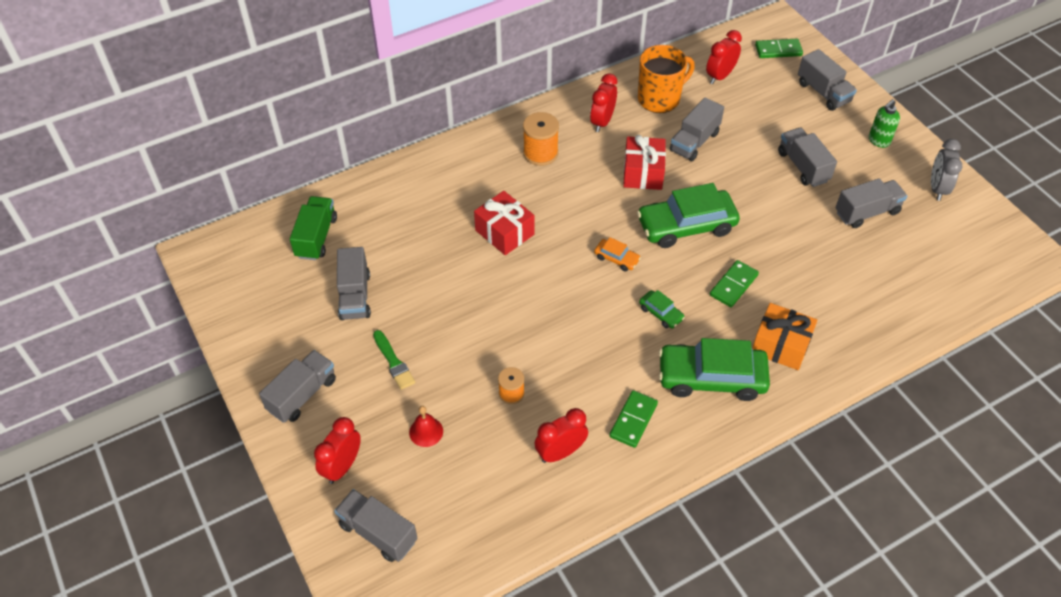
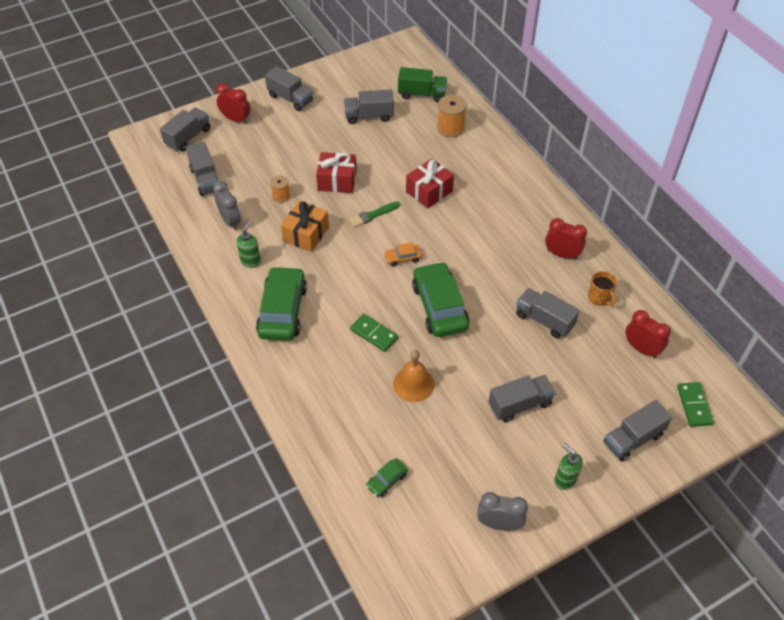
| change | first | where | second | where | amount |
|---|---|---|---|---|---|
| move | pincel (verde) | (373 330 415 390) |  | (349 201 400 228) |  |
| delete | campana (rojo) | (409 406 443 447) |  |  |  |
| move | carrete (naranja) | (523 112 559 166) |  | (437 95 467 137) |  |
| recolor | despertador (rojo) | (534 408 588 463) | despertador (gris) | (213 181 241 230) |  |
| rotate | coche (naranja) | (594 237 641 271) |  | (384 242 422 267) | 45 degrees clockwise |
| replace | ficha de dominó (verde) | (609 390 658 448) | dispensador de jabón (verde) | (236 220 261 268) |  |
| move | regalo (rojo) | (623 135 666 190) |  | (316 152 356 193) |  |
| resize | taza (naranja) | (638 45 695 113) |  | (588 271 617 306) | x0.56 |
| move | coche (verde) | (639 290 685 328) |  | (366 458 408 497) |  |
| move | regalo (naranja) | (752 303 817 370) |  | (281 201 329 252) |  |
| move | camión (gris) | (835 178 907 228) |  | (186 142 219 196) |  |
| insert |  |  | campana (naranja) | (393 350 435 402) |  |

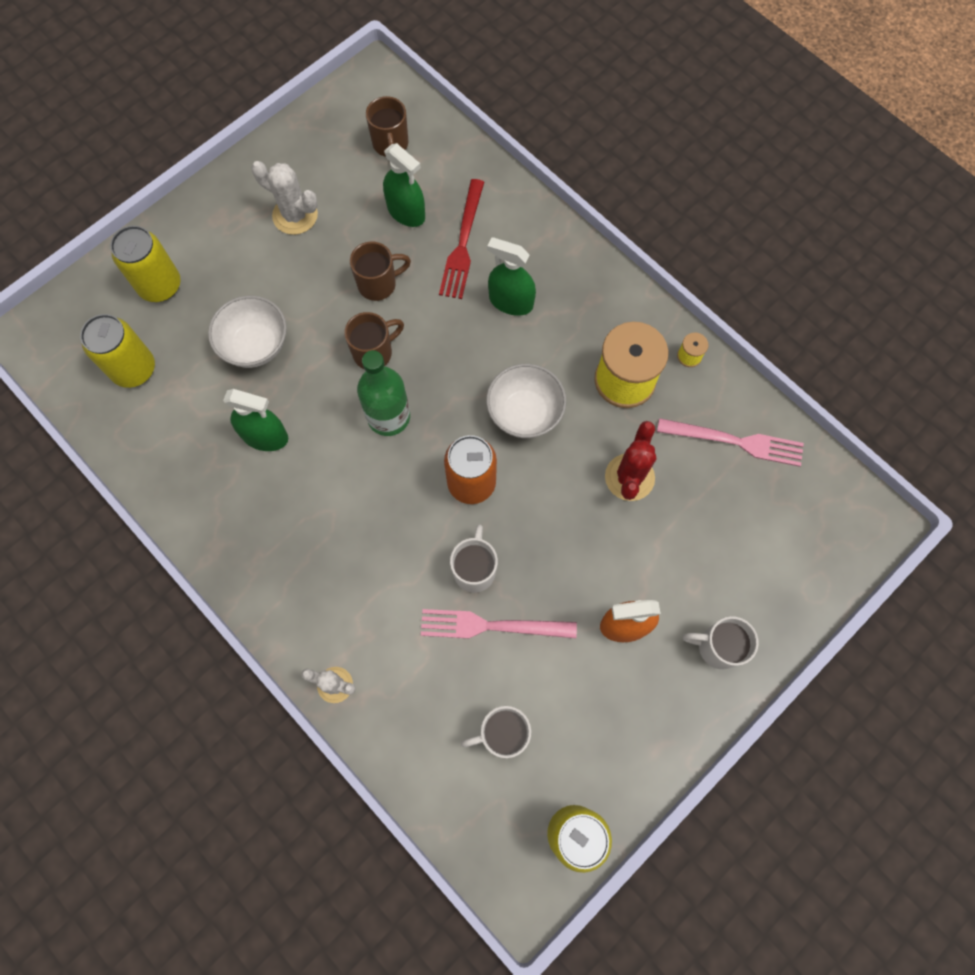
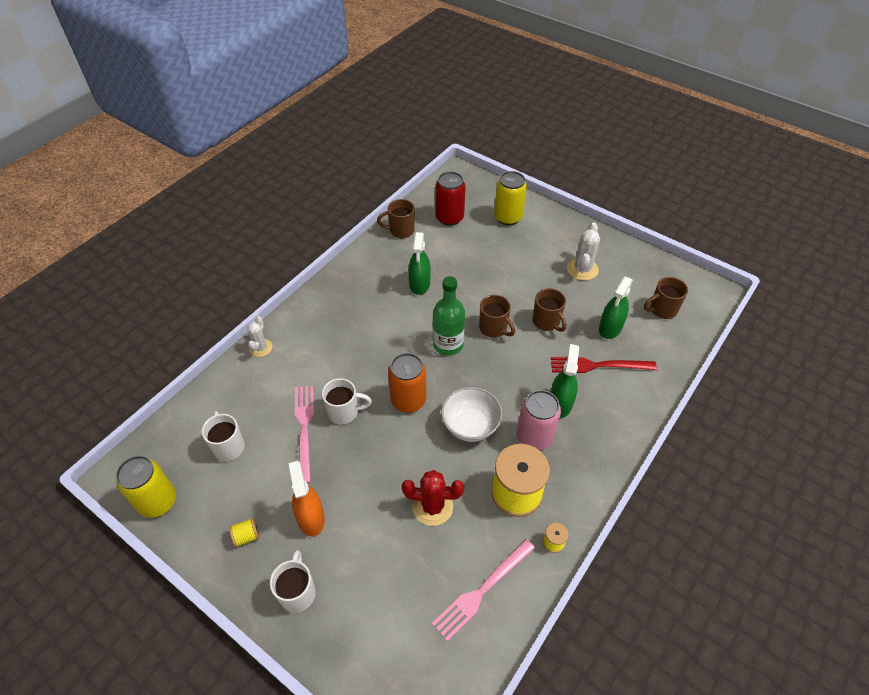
| change | first | where | second | where | amount |
|---|---|---|---|---|---|
| recolor | lata (amarillo) | (80 314 155 388) | lata (rojo) | (435 171 466 226) |  |
| delete | cuenco (blanco) | (208 296 287 368) |  |  |  |
| rotate | tenedor (rosa) | (657 418 804 467) |  | (432 539 535 642) | 45 degrees clockwise |
| insert |  |  | carrete (amarillo) | (229 518 260 548) |  |
| insert |  |  | taza (marrón) | (377 199 415 238) |  |
| insert |  |  | lata (rosa) | (517 390 561 450) |  |

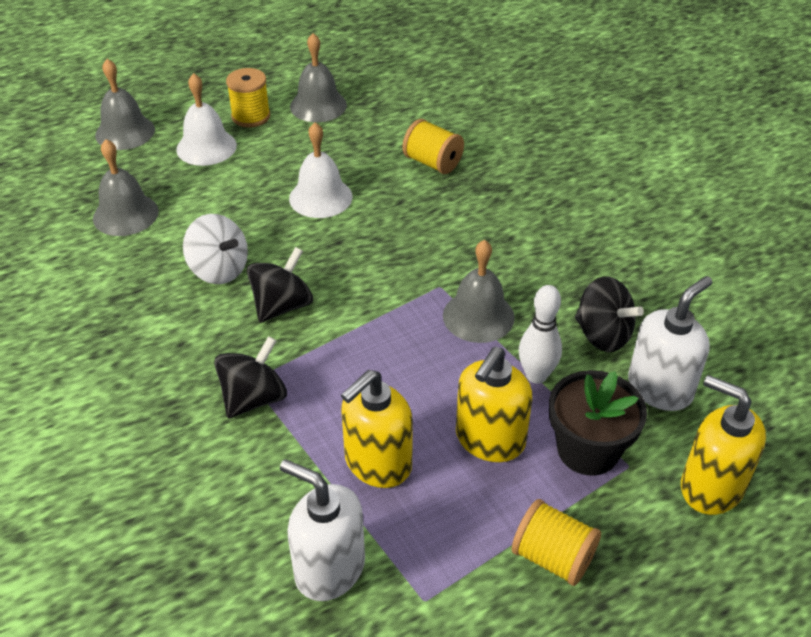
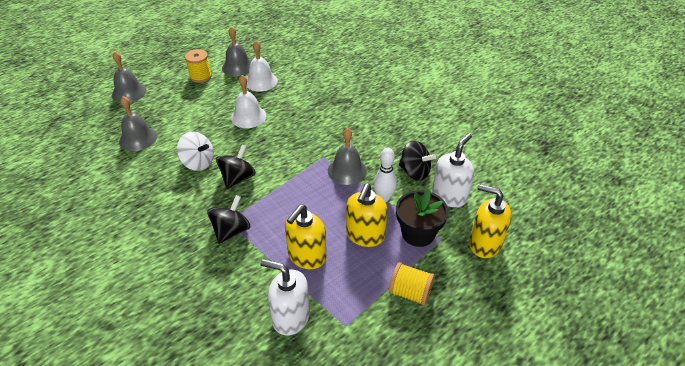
| change | first | where | second | where | amount |
|---|---|---|---|---|---|
| move | campana (blanco) | (176 73 237 166) |  | (246 41 278 92) |  |
| delete | carrete (amarillo) | (402 119 464 174) |  |  |  |

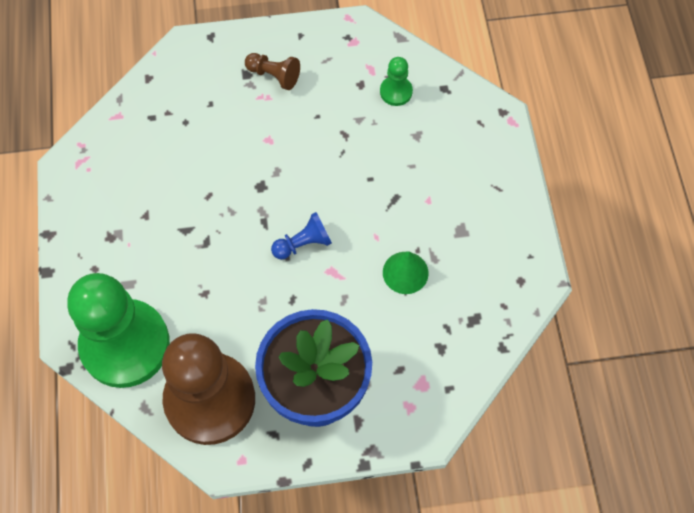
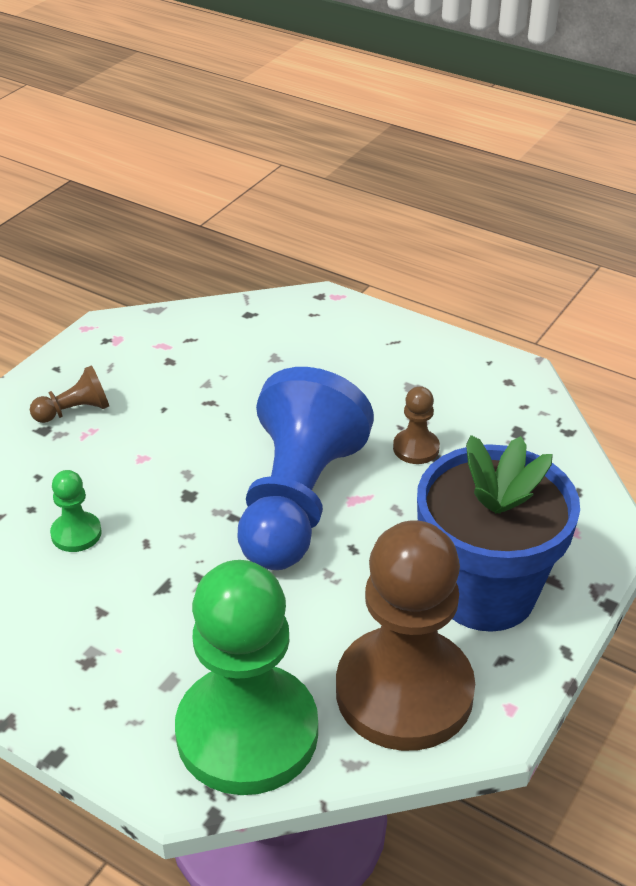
| change | first | where | second | where | amount |
|---|---|---|---|---|---|
| resize | peón (azul) | (271 212 332 259) |  | (237 367 374 570) | x2.43 |
| move | peón (verde) | (380 57 413 106) |  | (50 470 102 552) |  |
| replace | cono (verde) | (383 251 429 294) | peón (marrón) | (393 386 440 464) |  |

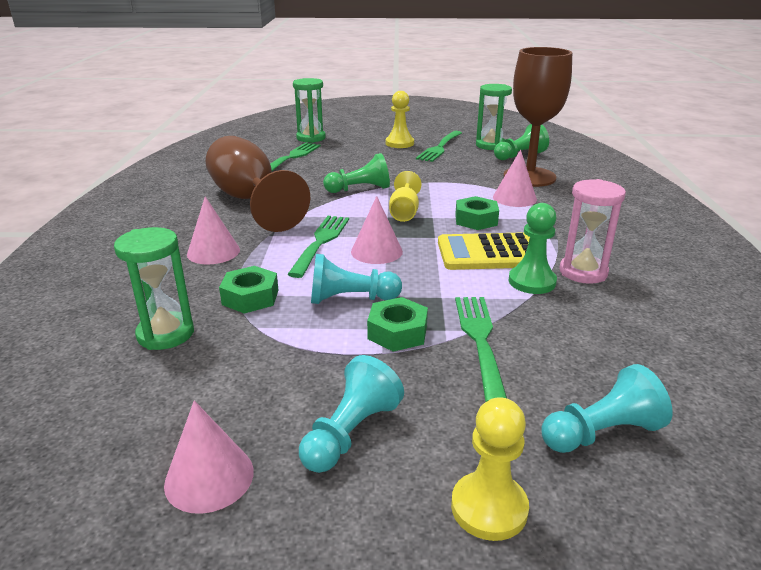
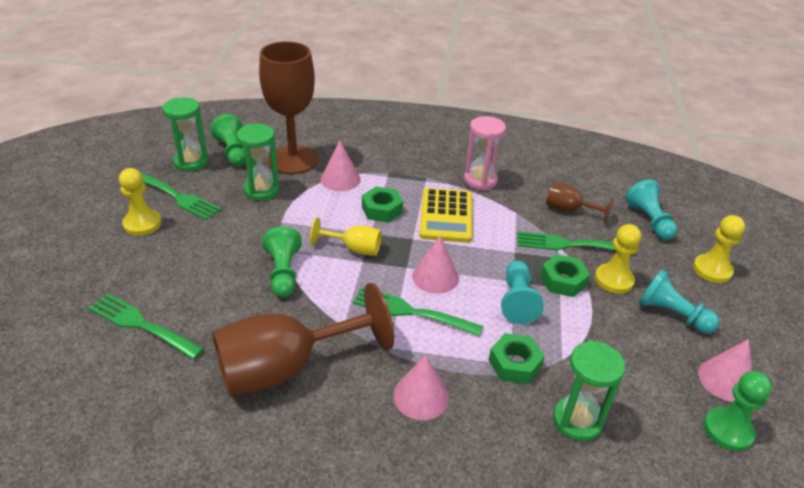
| change | first | where | second | where | amount |
|---|---|---|---|---|---|
| move | reloj de arena (verde) | (293 78 326 143) |  | (237 124 279 200) |  |
| move | peón (verde) | (509 203 557 294) |  | (704 371 772 451) |  |
| insert |  |  | copa (marrón) | (546 182 614 223) |  |
| insert |  |  | peón (amarillo) | (595 224 641 294) |  |

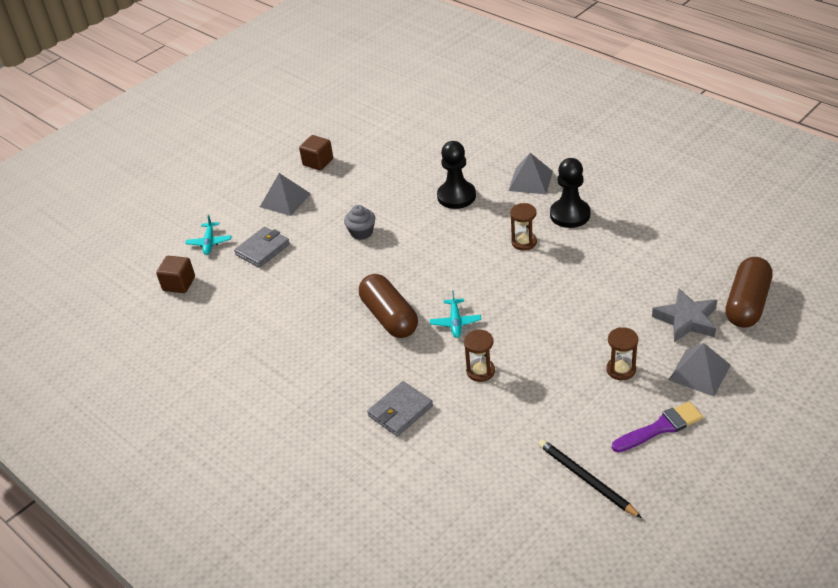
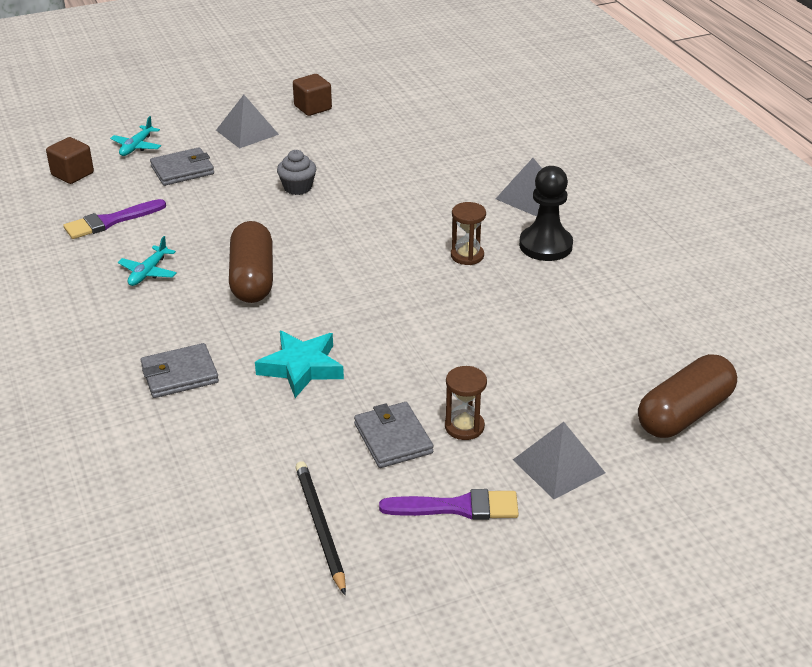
| change | first | where | second | where | amount |
|---|---|---|---|---|---|
| move | avión (turquesa) | (430 290 481 338) |  | (118 236 177 286) |  |
| delete | peón (negro) | (437 141 476 209) |  |  |  |
| replace | reloj de arena (marrón) | (464 330 495 382) | estrella (turquesa) | (255 331 344 398) |  |
| delete | estrella (gris) | (652 288 717 342) |  |  |  |
| insert |  |  | pincel (morado) | (63 199 166 239) |  |
| insert |  |  | cartera (gris) | (354 402 434 468) |  |

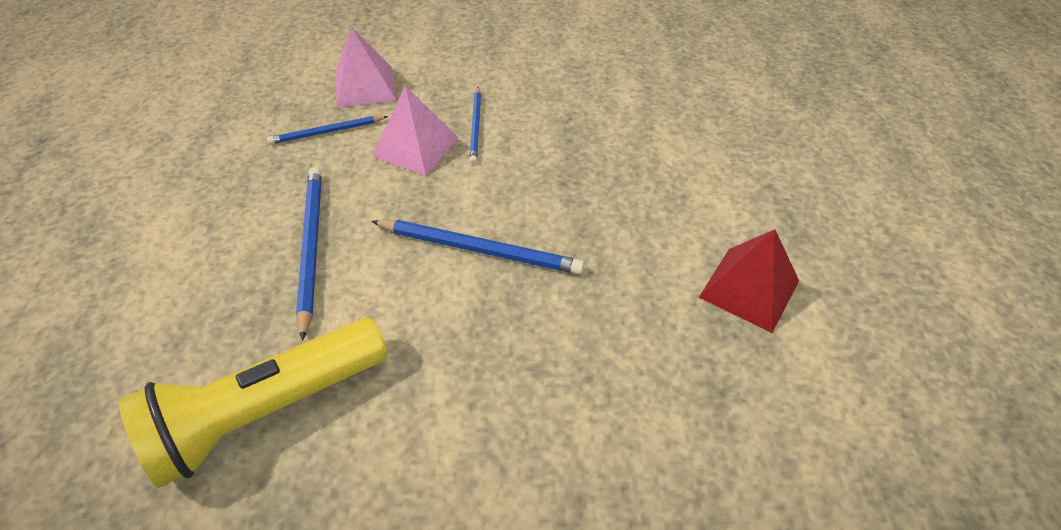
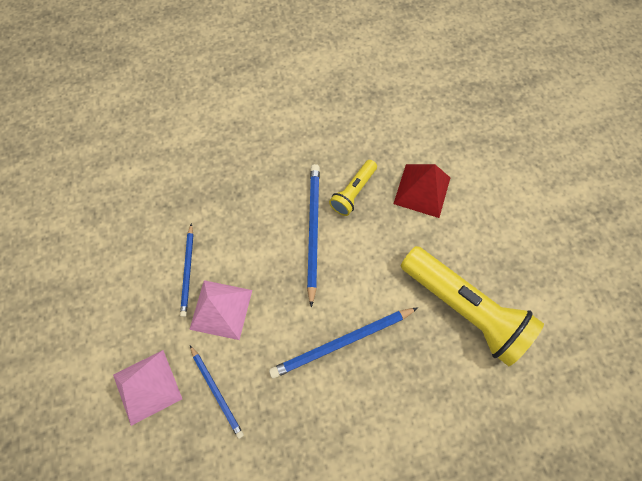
| change | first | where | second | where | amount |
|---|---|---|---|---|---|
| rotate | lápiz (azul) | (469 87 481 164) |  | (180 223 193 317) | 105 degrees clockwise |
| move | pirámide (rojo) | (699 229 799 333) |  | (393 164 450 218) |  |
| insert |  |  | lámpara de mano (amarillo) | (329 160 377 216) |  |

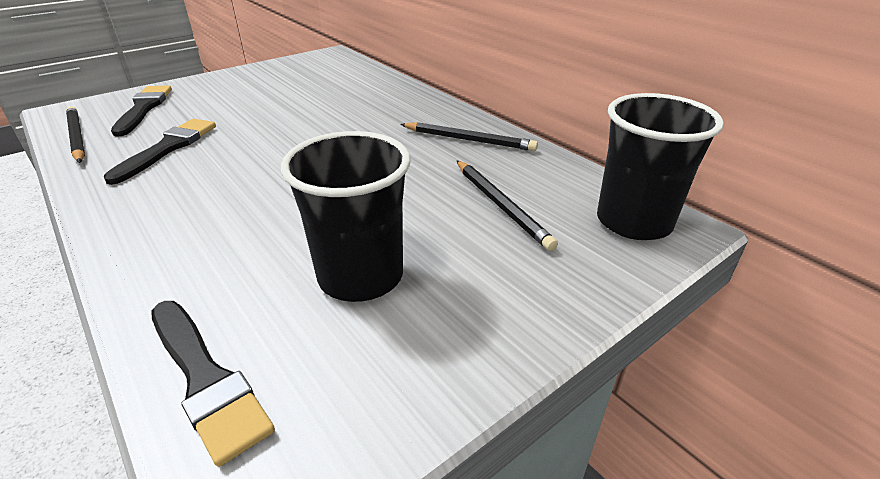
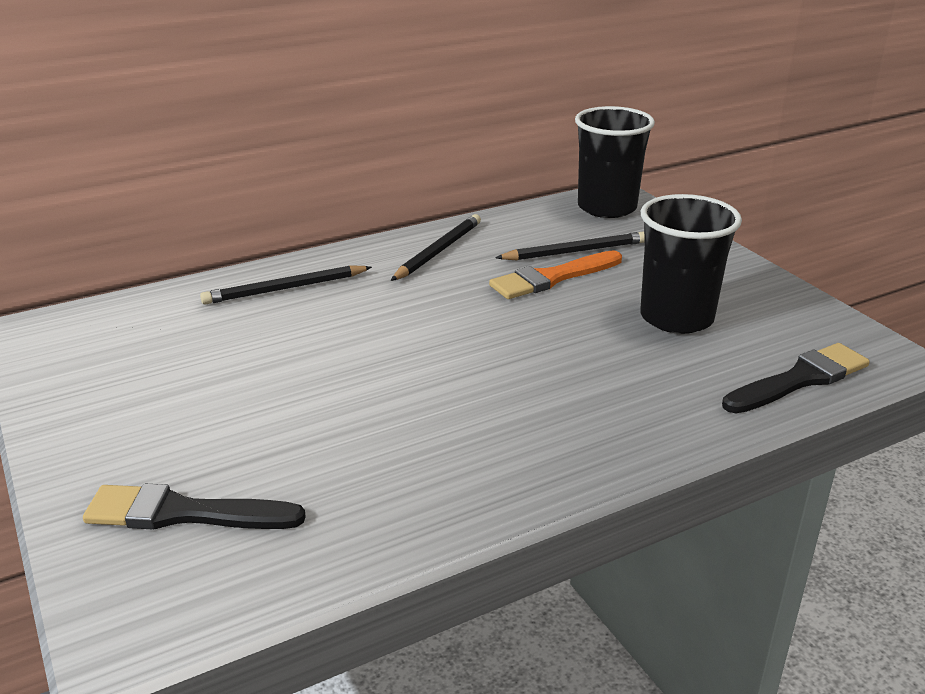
| change | first | where | second | where | amount |
|---|---|---|---|---|---|
| move | lápiz (negro) | (66 106 85 163) |  | (200 265 372 305) |  |
| delete | pincel (negro) | (104 119 216 185) |  |  |  |
| insert |  |  | pincel (naranja) | (489 250 622 299) |  |

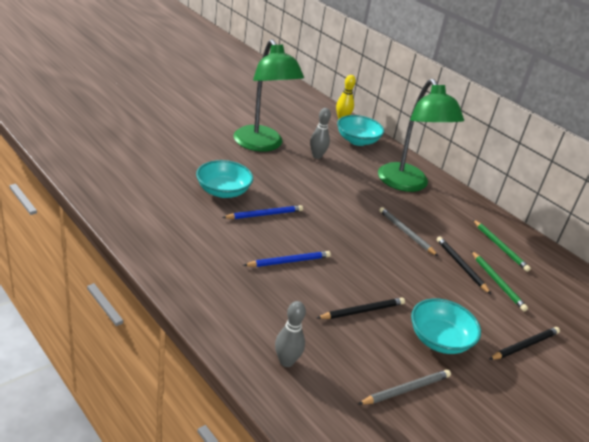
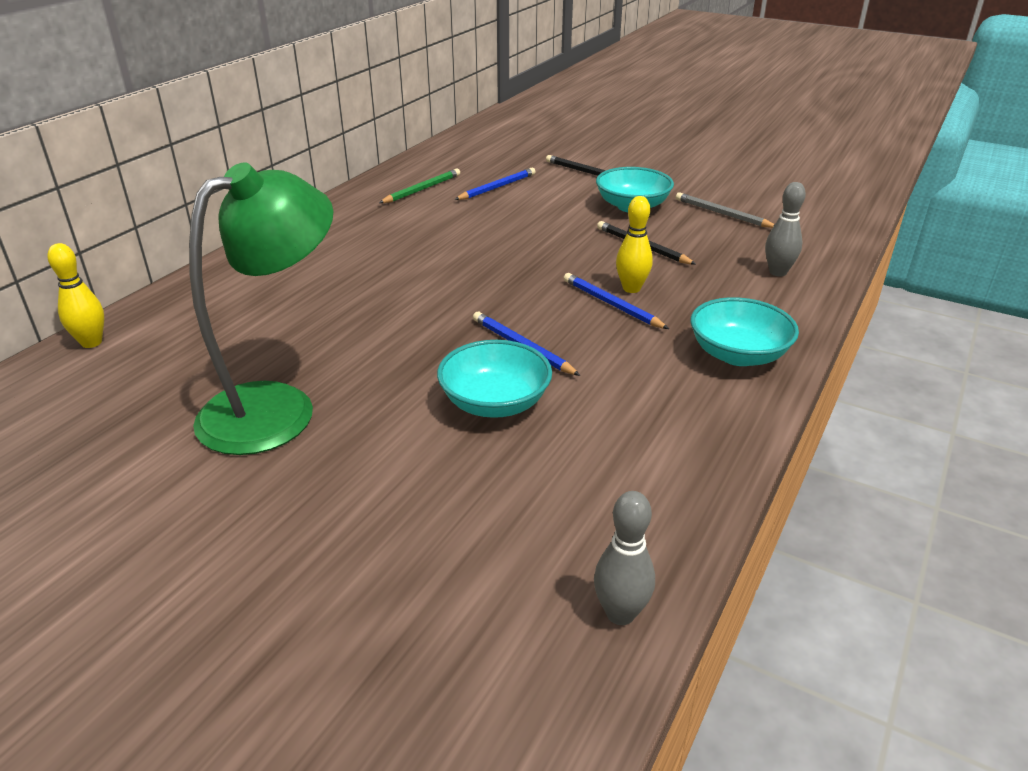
| change | first | where | second | where | amount |
|---|---|---|---|---|---|
| move | bolo (gris) | (310 108 331 159) |  | (594 491 655 625) |  |
| move | cuenco (turquesa) | (337 115 384 146) |  | (690 297 799 366) |  |
| delete | lámpara (verde) | (378 79 464 192) |  |  |  |
| delete | lápiz (gris) | (379 207 438 256) |  |  |  |
| delete | lápiz (negro) | (437 236 491 294) |  |  |  |
| recolor | lápiz (verde) | (471 251 528 311) | lápiz (azul) | (454 168 536 200) |  |
| insert |  |  | bolo (amarillo) | (616 196 653 293) |  |

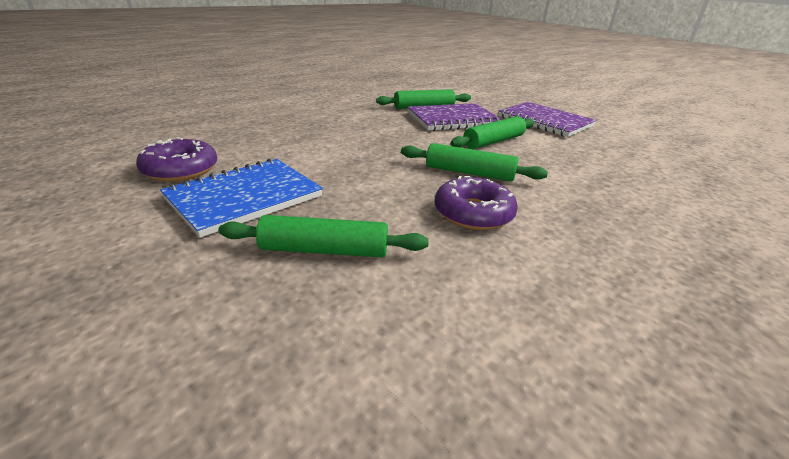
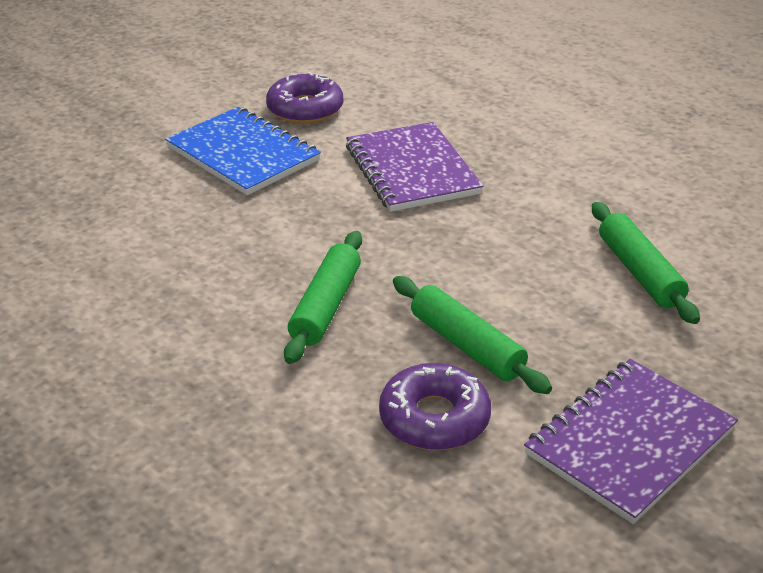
| change | first | where | second | where | amount |
|---|---|---|---|---|---|
| delete | rodillo (verde) | (218 215 429 258) |  |  |  |
| move | cuaderno (morado) | (408 103 502 131) |  | (346 122 484 212) |  |
| move | rosquilla (morado) | (435 176 518 230) |  | (379 363 491 450) |  |

